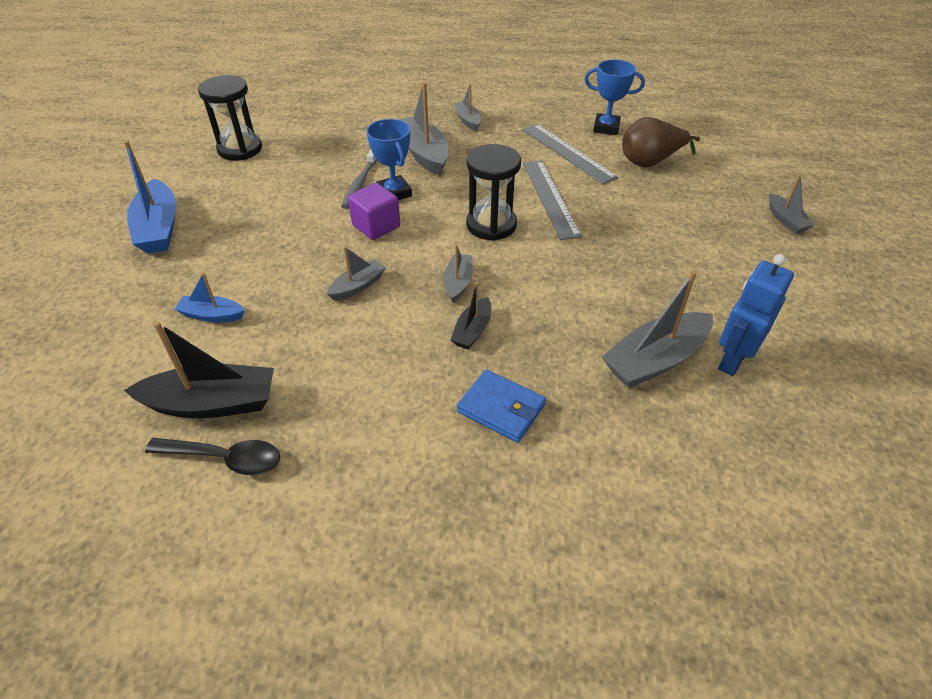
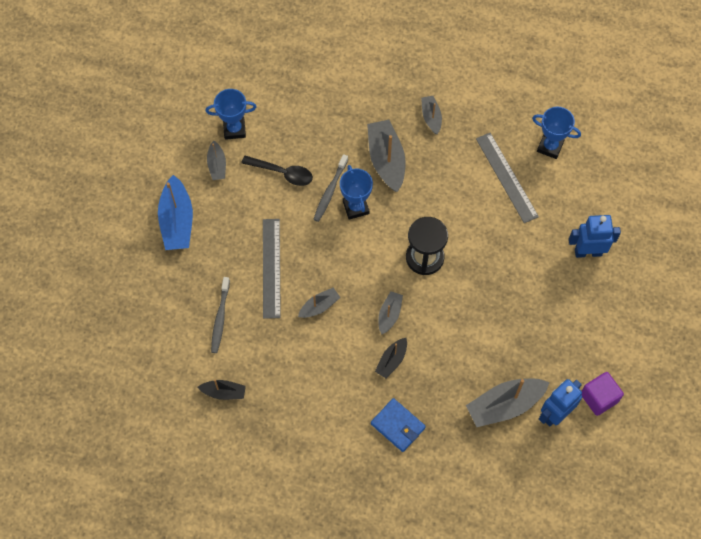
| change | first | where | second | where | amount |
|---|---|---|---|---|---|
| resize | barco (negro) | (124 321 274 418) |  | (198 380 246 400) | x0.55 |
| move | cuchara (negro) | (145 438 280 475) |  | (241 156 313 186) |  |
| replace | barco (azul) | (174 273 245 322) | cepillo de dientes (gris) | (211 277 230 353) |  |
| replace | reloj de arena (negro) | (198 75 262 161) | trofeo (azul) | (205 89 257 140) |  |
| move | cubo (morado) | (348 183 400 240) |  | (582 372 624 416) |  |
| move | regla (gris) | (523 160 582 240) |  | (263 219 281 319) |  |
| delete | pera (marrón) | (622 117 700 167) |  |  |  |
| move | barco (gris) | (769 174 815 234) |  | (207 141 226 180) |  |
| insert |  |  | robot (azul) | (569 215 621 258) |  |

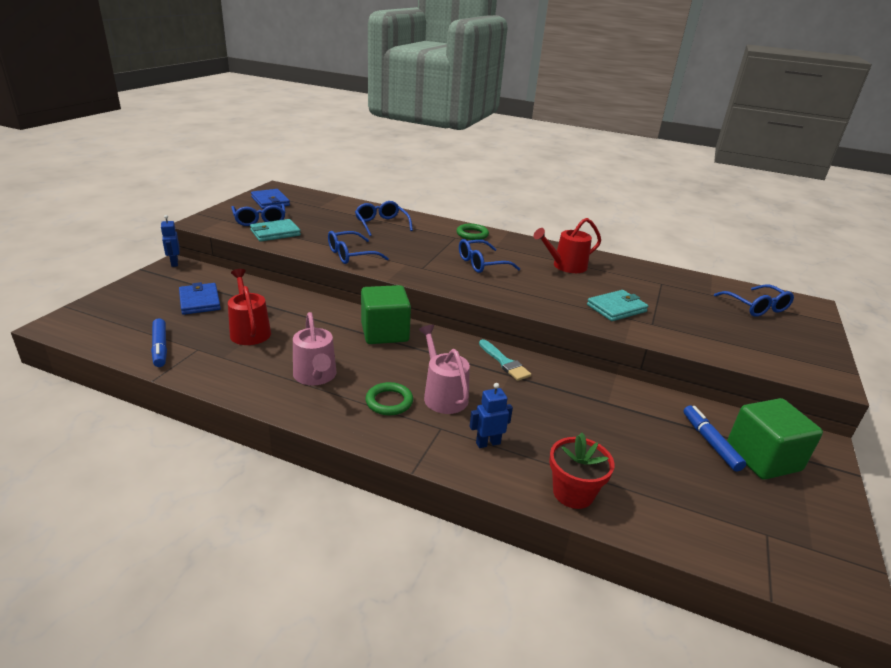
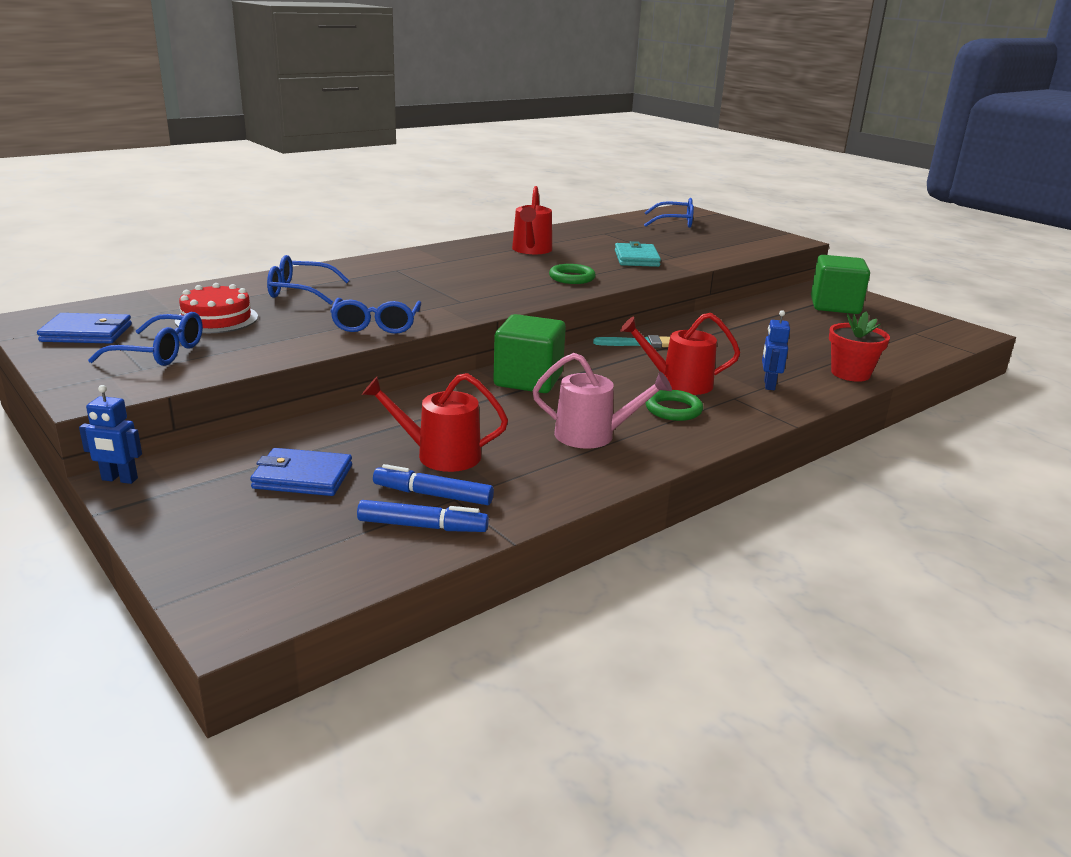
| change | first | where | second | where | amount |
|---|---|---|---|---|---|
| delete | cartera (turquesa) | (250 219 301 242) |  |  |  |
| recolor | regadera (rosa) | (419 325 470 414) | regadera (rojo) | (620 313 740 395) |  |
| move | anillo (verde) | (456 224 489 240) |  | (549 264 596 284) |  |
| delete | gafas (azul) | (459 239 520 273) |  |  |  |
| move | rotulador (azul) | (683 406 746 472) |  | (373 464 494 505) |  |
| insert |  |  | tarta (rojo) | (175 283 258 333) |  |

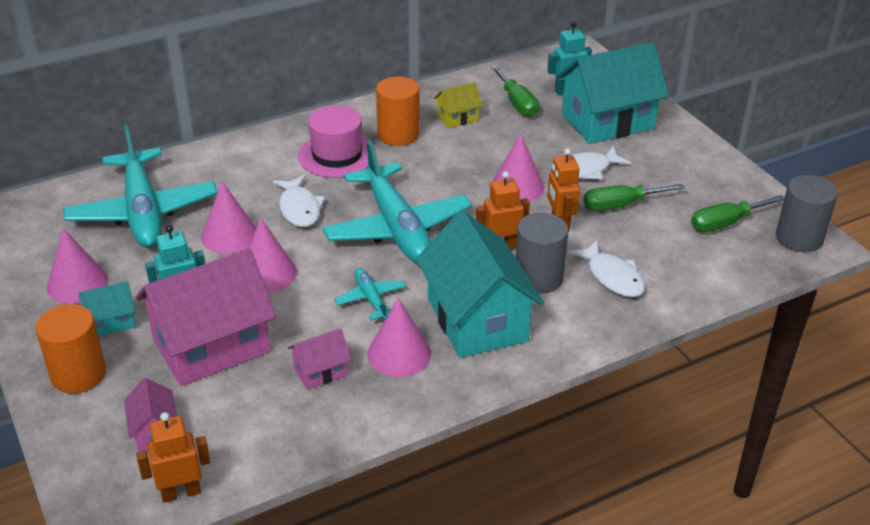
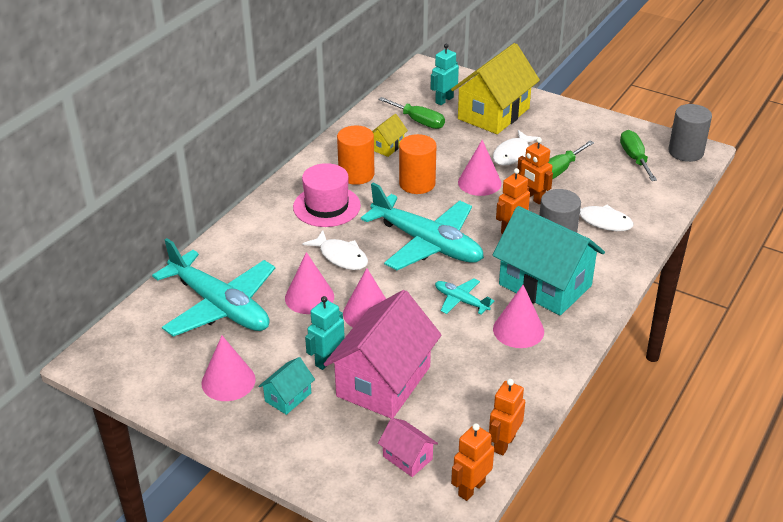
| change | first | where | second | where | amount |
|---|---|---|---|---|---|
| move | cilindro (naranja) | (35 304 106 394) |  | (399 134 436 194) |  |
| delete | casa (rosa) | (288 329 352 390) |  |  |  |
| recolor | casa (turquesa) | (557 42 669 144) | casa (amarillo) | (451 43 540 134) |  |
| rotate | destornillador (verde) | (691 195 784 232) |  | (620 130 657 181) | 135 degrees clockwise |
| insert |  |  | robot (naranja) | (489 379 525 456) |  |

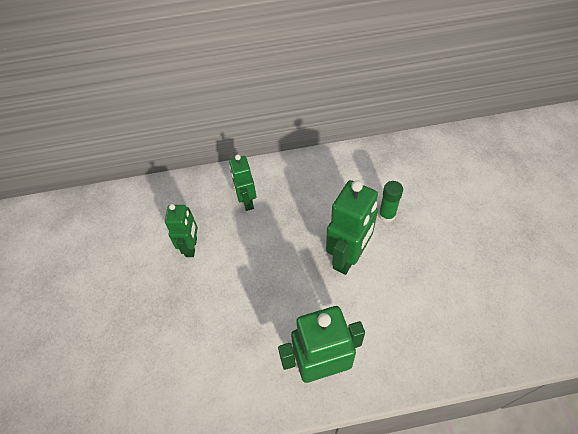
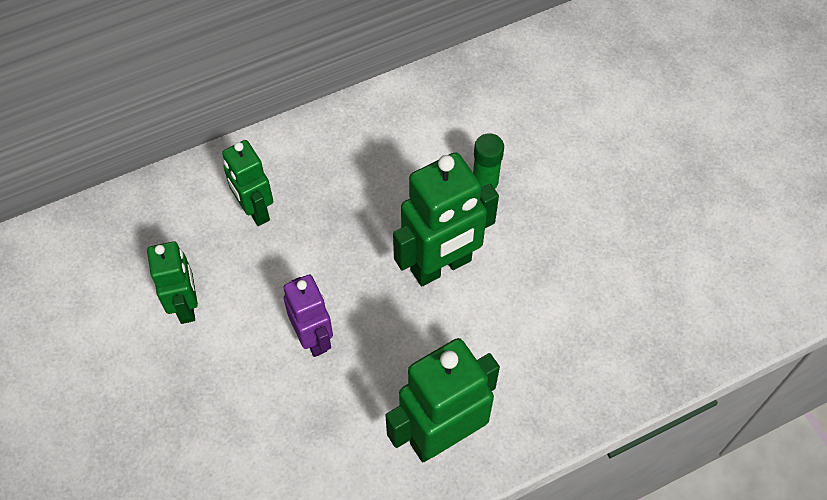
| change | first | where | second | where | amount |
|---|---|---|---|---|---|
| rotate | robot (verde) | (326 180 378 275) |  | (393 152 499 286) | 45 degrees clockwise |
| insert |  |  | robot (morado) | (283 274 333 357) |  |

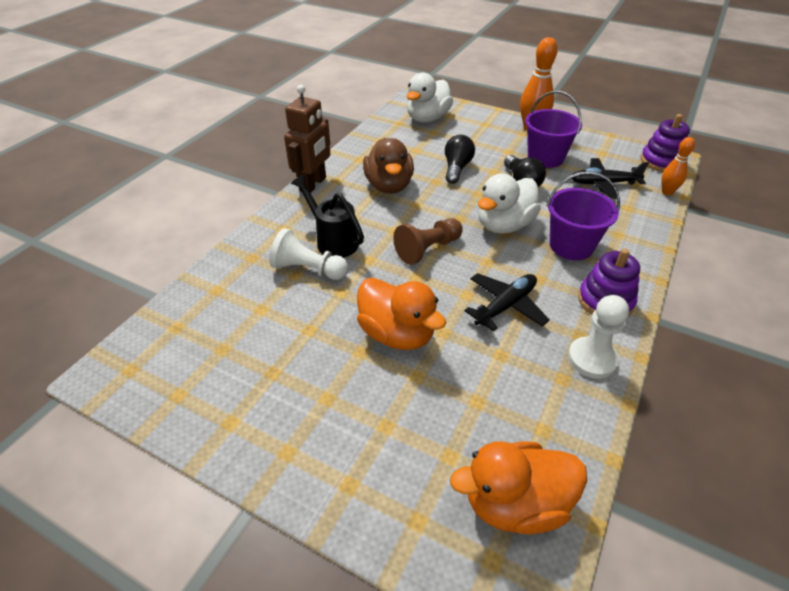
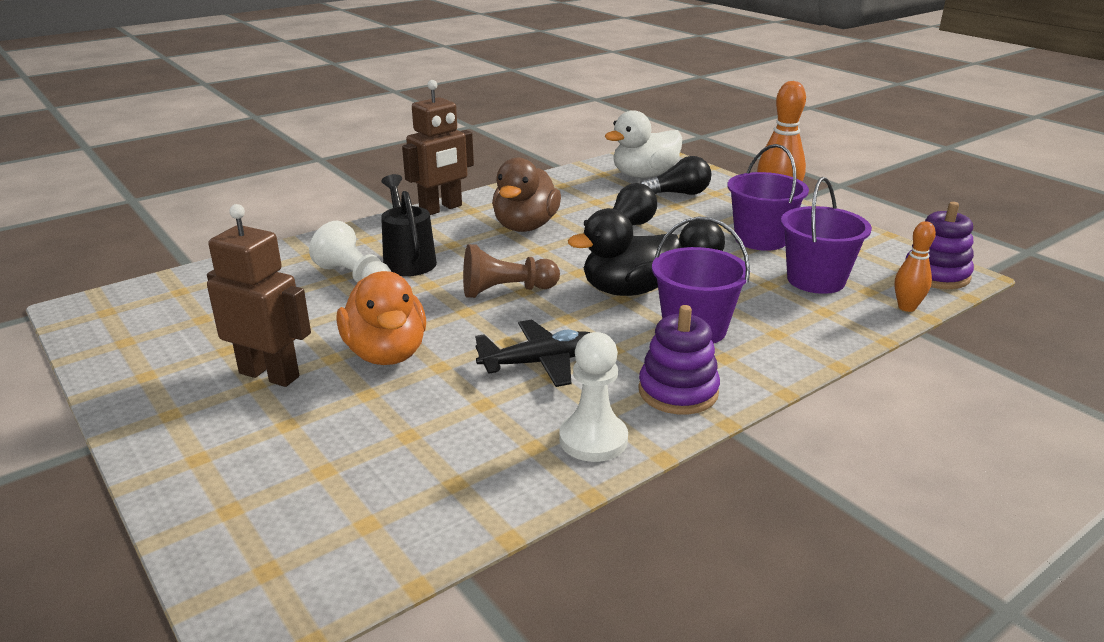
| change | first | where | second | where | amount |
|---|---|---|---|---|---|
| delete | pato (naranja) | (450 441 587 535) |  |  |  |
| recolor | pato (blanco) | (478 174 541 234) | pato (negro) | (568 208 681 296) |  |
| replace | avión (negro) | (572 158 649 199) | balde (morado) | (781 177 872 294) |  |
| insert |  |  | robot (marrón) | (207 204 311 387) |  |
| insert |  |  | bombilla (negro) | (640 156 711 195) |  |

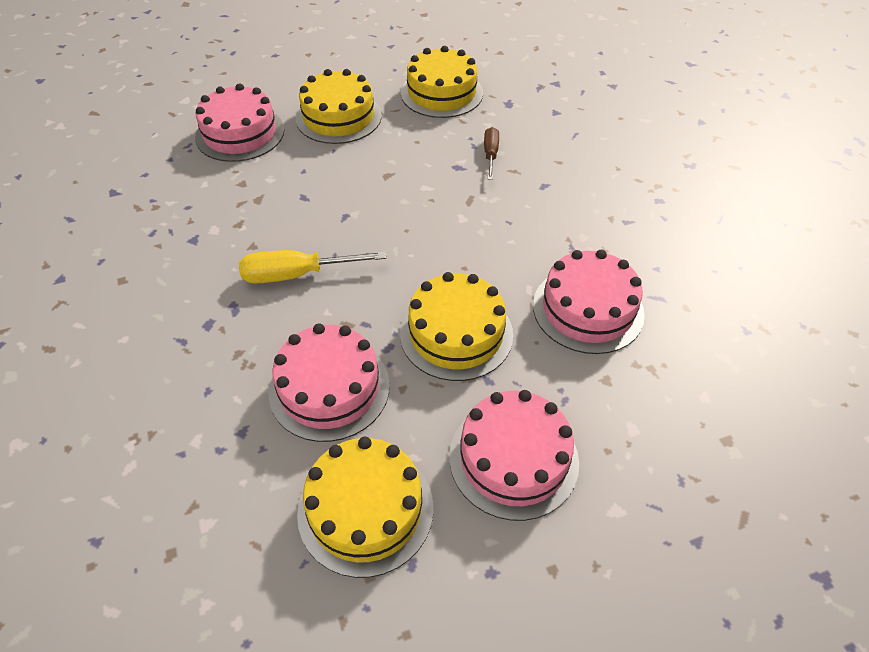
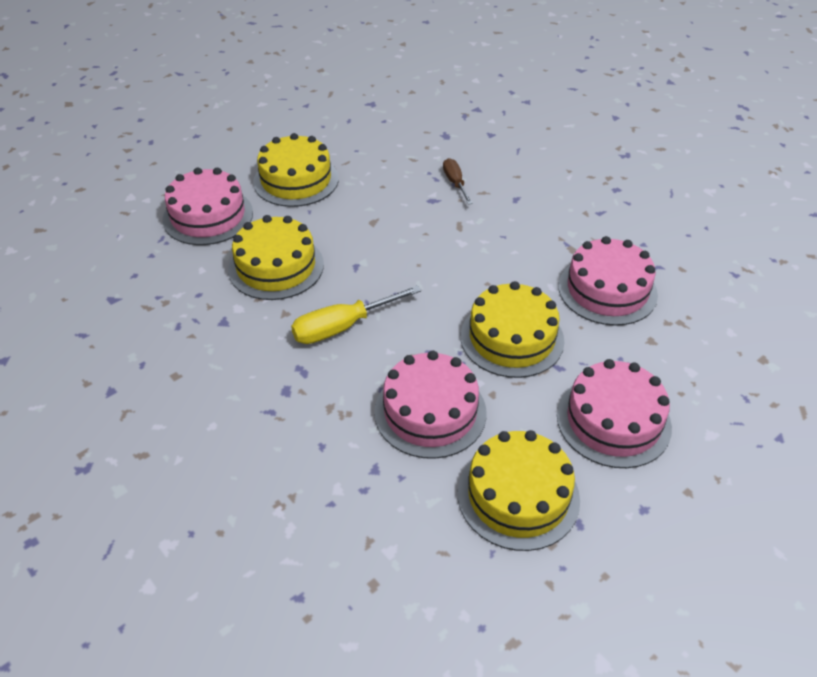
| change | first | where | second | where | amount |
|---|---|---|---|---|---|
| move | tarta (amarillo) | (401 46 483 118) |  | (228 215 324 300) |  |

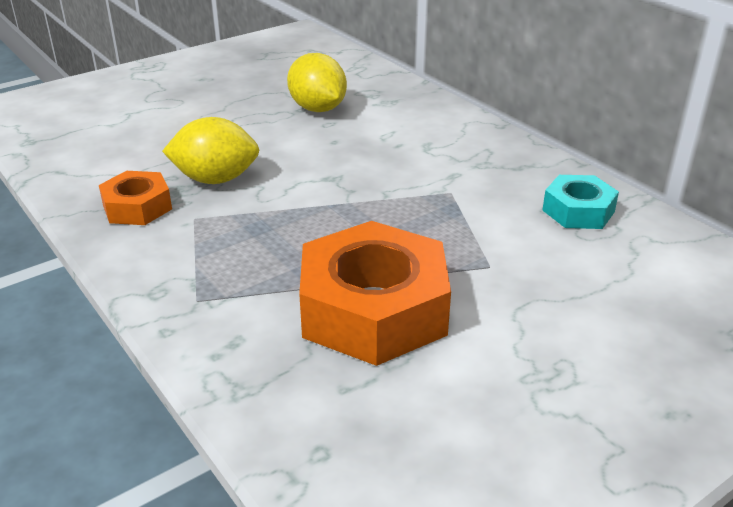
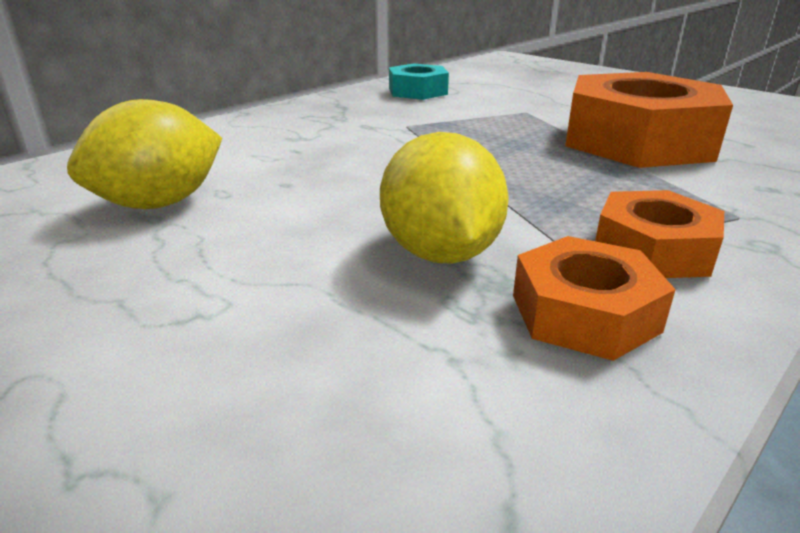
| change | first | where | second | where | amount |
|---|---|---|---|---|---|
| insert |  |  | tuerca (naranja) | (595 190 724 278) |  |

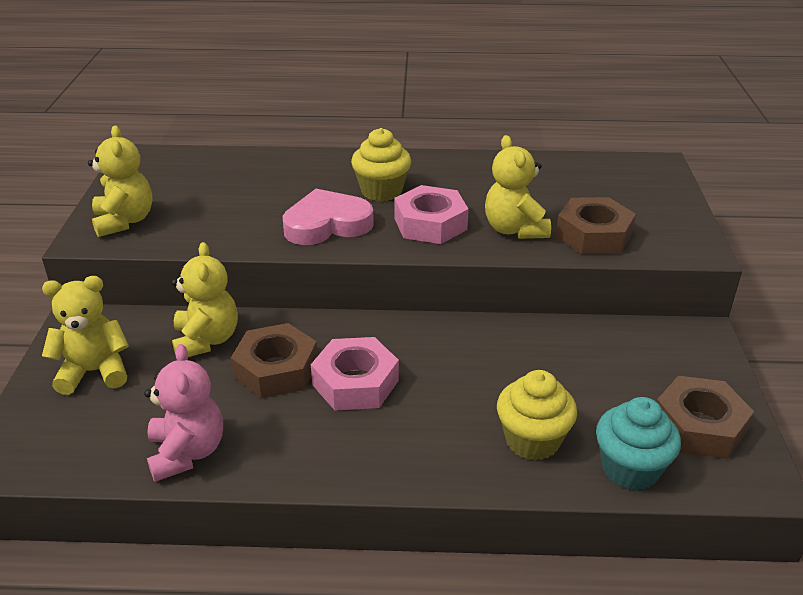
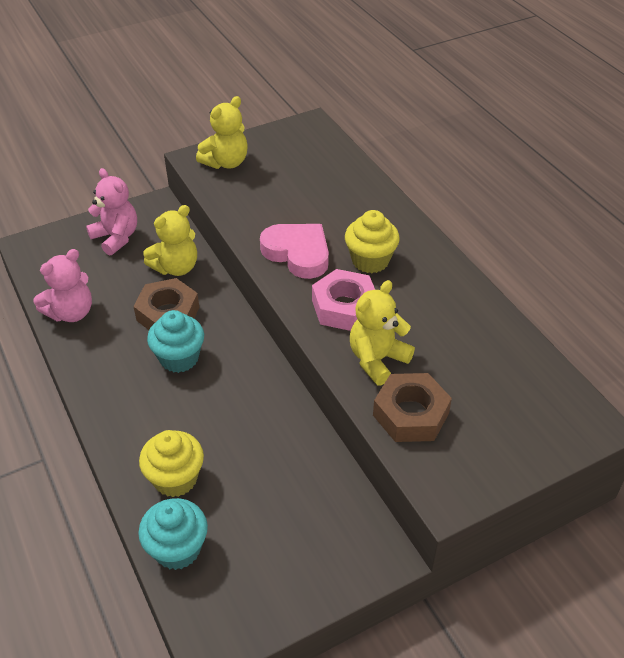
| change | first | where | second | where | amount |
|---|---|---|---|---|---|
| recolor | osito (amarillo) | (42 276 129 395) | osito (rosa) | (86 168 137 255) |  |
| replace | tuerca (rosa) | (311 337 399 410) | magdalena (turquesa) | (147 310 204 373) |  |
| delete | tuerca (marrón) | (657 376 754 459) |  |  |  |

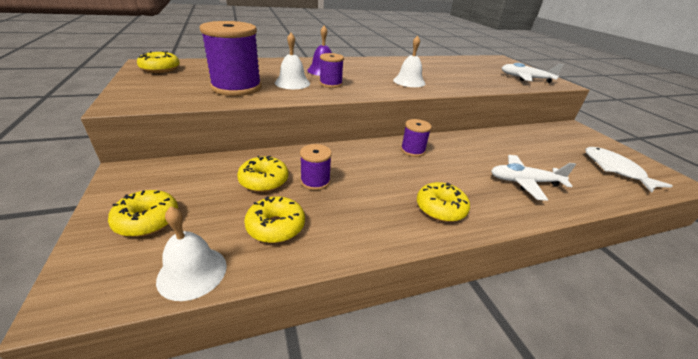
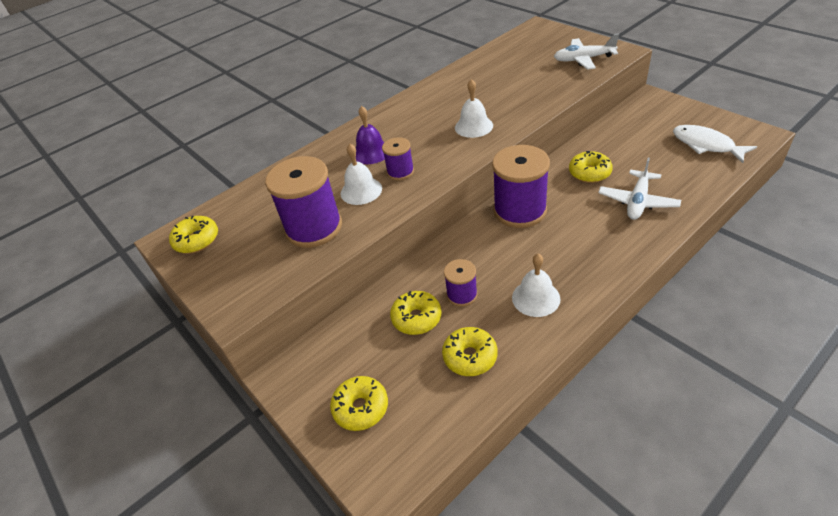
| change | first | where | second | where | amount |
|---|---|---|---|---|---|
| move | campana (blanco) | (156 206 227 301) |  | (512 254 561 317) |  |
| resize | carrete (morado) | (401 119 432 157) |  | (492 145 550 228) | x1.93 |
| move | rosquilla (amarillo) | (417 182 470 222) |  | (569 151 613 183) |  |
| rotate | avión (blanco) | (491 155 576 201) |  | (598 158 681 220) | 45 degrees counterclockwise |

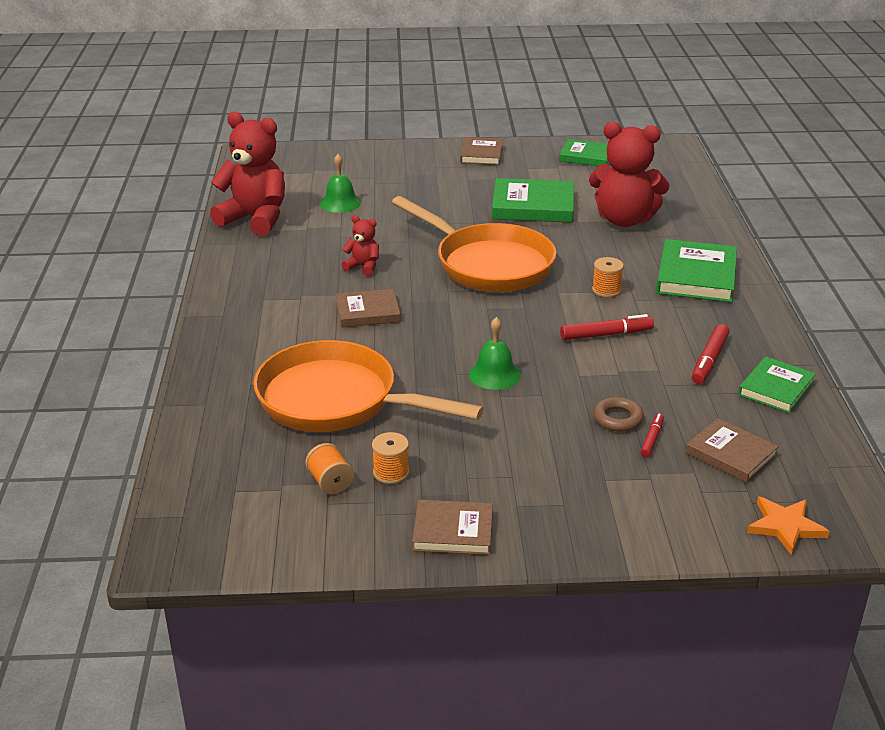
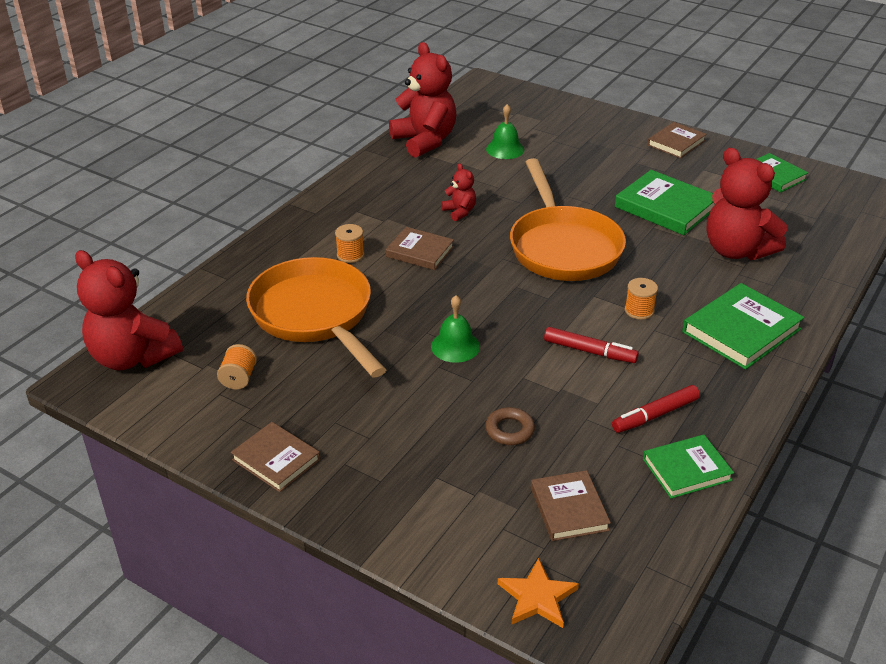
| change | first | where | second | where | amount |
|---|---|---|---|---|---|
| move | carrete (naranja) | (372 432 409 484) |  | (335 224 364 263) |  |
| delete | rotulador (rojo) | (641 414 664 457) |  |  |  |
| insert |  |  | osito (rojo) | (75 250 183 370) |  |

